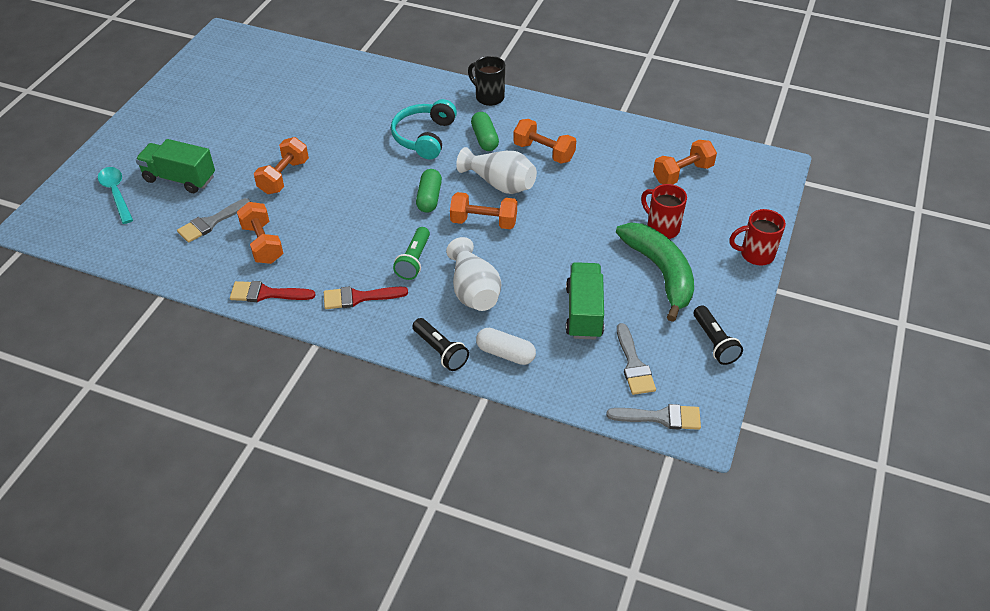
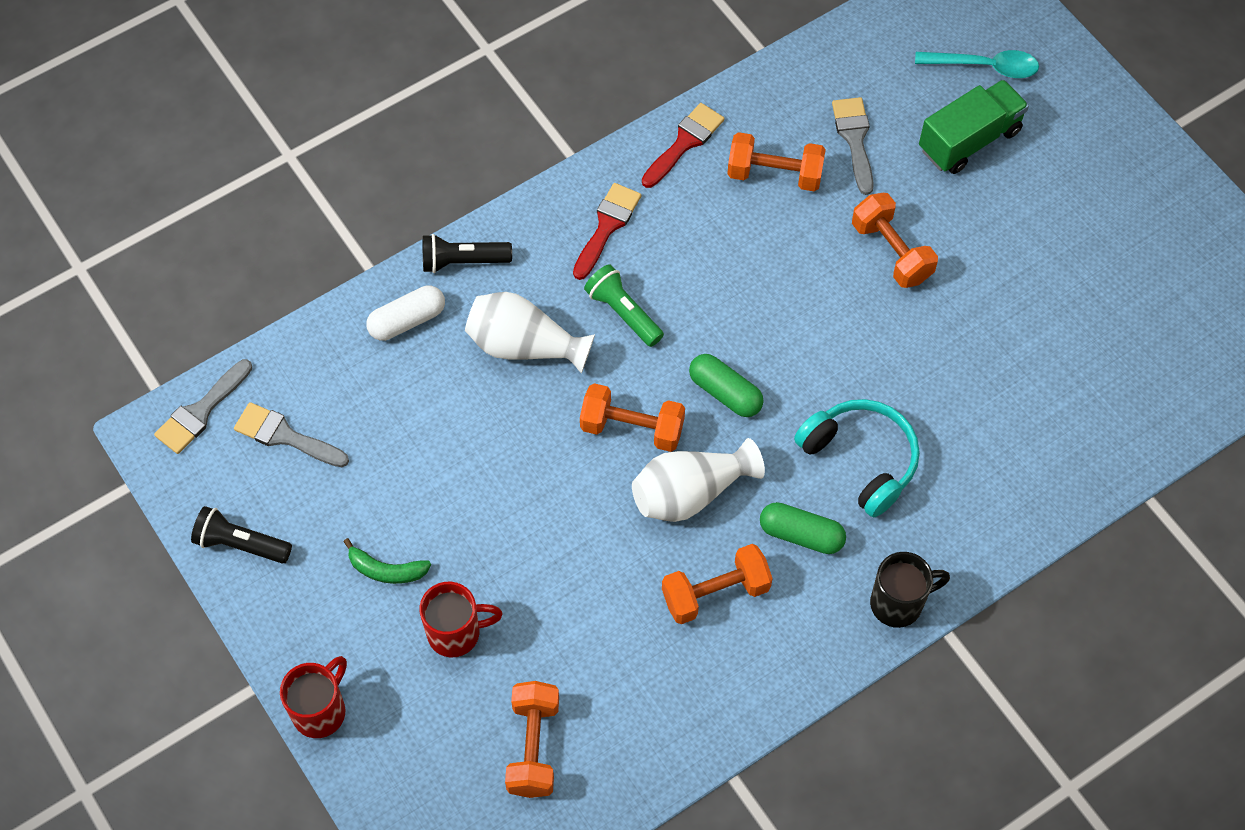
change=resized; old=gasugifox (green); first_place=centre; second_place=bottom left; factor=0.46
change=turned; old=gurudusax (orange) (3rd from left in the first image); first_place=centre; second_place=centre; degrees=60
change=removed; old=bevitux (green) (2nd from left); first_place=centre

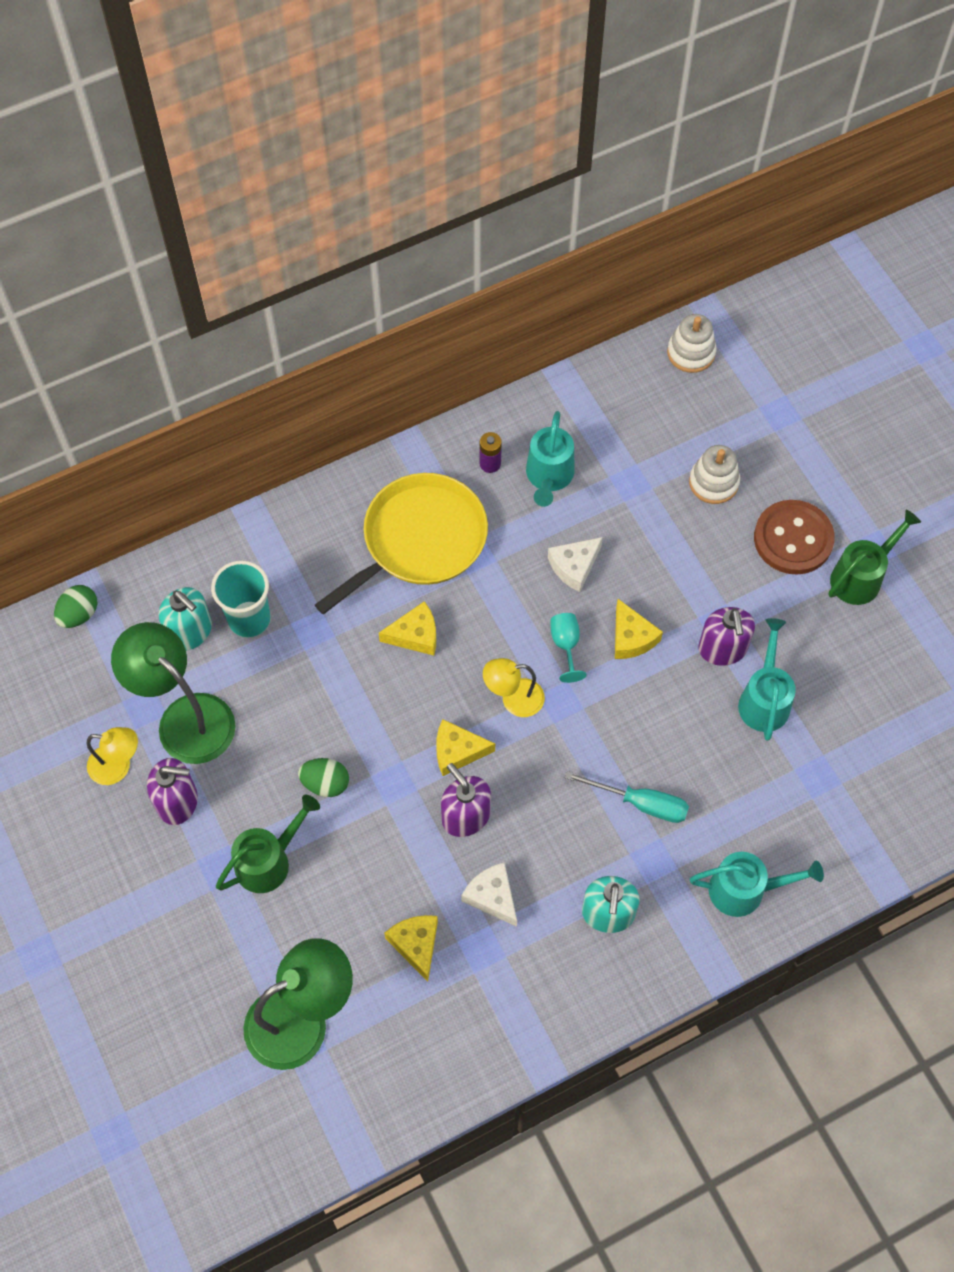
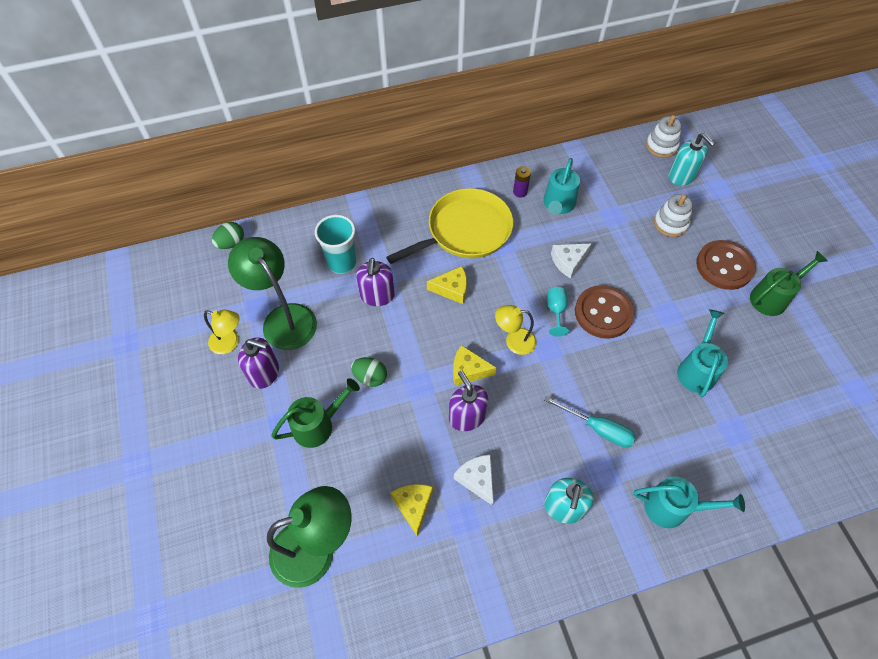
change=moved; old=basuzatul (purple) (3rd from left in the first image); new=basuzatul (purple) (2nd from left); first_place=middle right; second_place=centre
change=replaced; old=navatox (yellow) (4th from left); new=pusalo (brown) (1st from left); first_place=middle right; second_place=middle right
change=moved; old=basuzatul (turquoise) (1st from left in the first image); new=basuzatul (turquoise) (2nd from left); first_place=middle left; second_place=top right

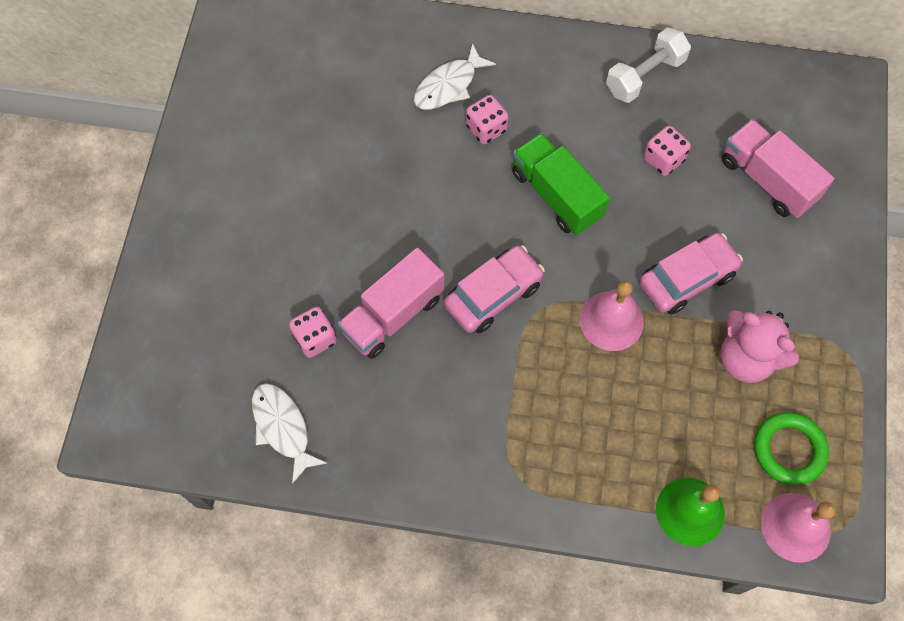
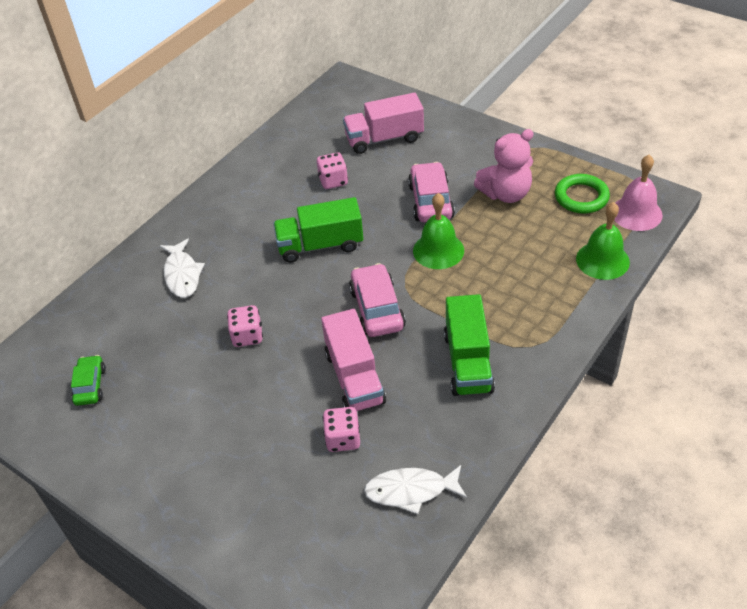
change=added; new=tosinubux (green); second_place=middle left
change=moved; old=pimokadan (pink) (2nd from left in the first image); new=pimokadan (pink) (1st from left); first_place=top centre; second_place=middle left
change=recoloured; old=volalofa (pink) (1st from left); new=volalofa (green) (1st from left); first_place=middle right; second_place=centre
change=added; new=bevitux (green) (2nd from left); second_place=centre
change=removed; old=gurudusax (white); first_place=top right

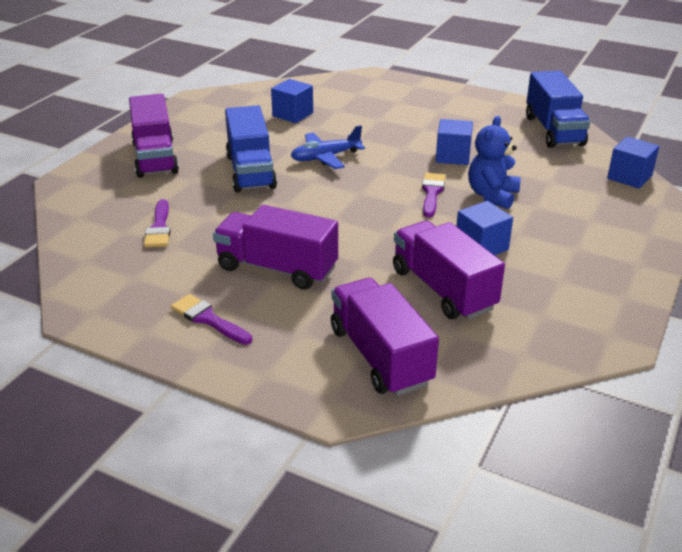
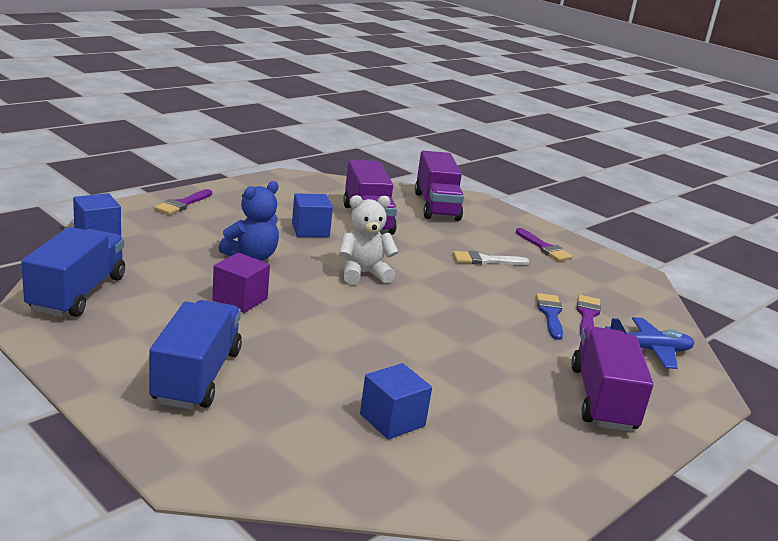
change=moved; old=bevitux (blue) (1st from left in the first image); new=bevitux (blue) (2nd from left); first_place=top centre; second_place=middle left
change=moved; old=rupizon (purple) (3rd from left in the first image); new=rupizon (purple) (1st from left); first_place=centre; second_place=middle left
change=recoloured; old=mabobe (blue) (2nd from left); new=mabobe (purple); first_place=top centre; second_place=middle left
change=added; new=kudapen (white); second_place=centre
change=replaced; old=bevitux (purple) (2nd from left); new=rupizon (white); first_place=centre; second_place=centre
change=added; new=rupizon (blue); second_place=middle right
change=moved; old=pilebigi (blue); first_place=top centre; second_place=middle right

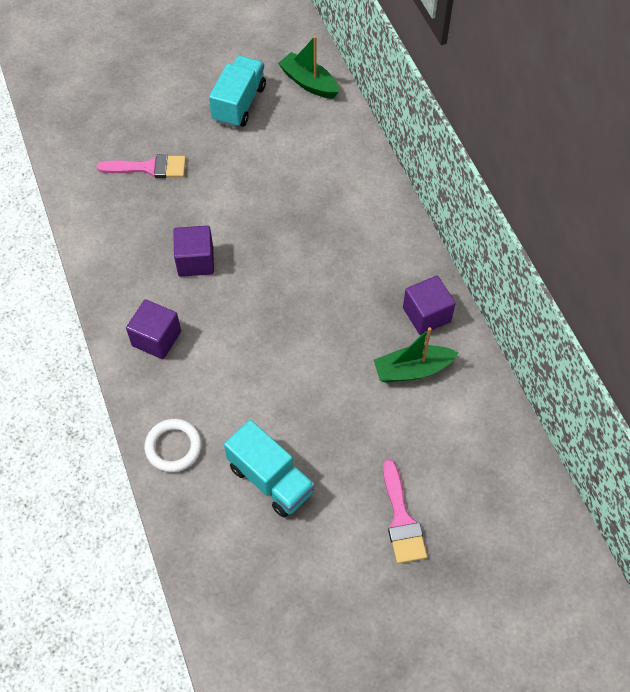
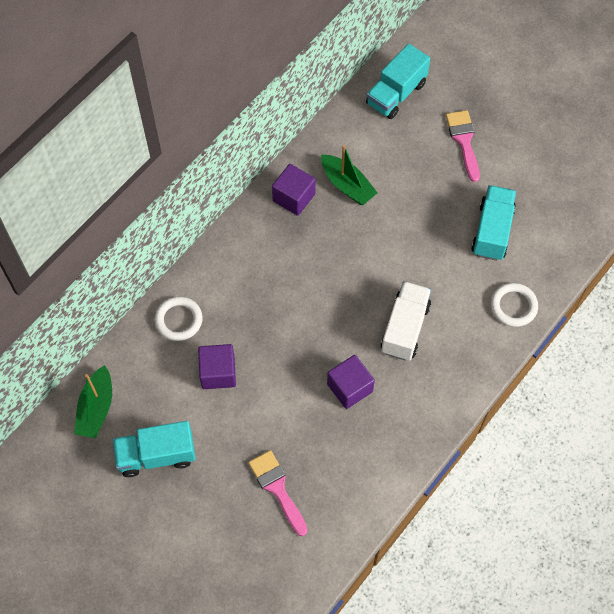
change=added; new=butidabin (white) (1st from left); second_place=middle left
change=moved; old=mabobe (purple) (1st from left); first_place=middle left; second_place=centre
change=added; new=bevitux (turquoise) (2nd from left); second_place=top centre
change=added; new=bevitux (white); second_place=centre
change=turned; old=rupizon (pink) (2nd from left); first_place=bottom centre; second_place=top right; degrees=-60

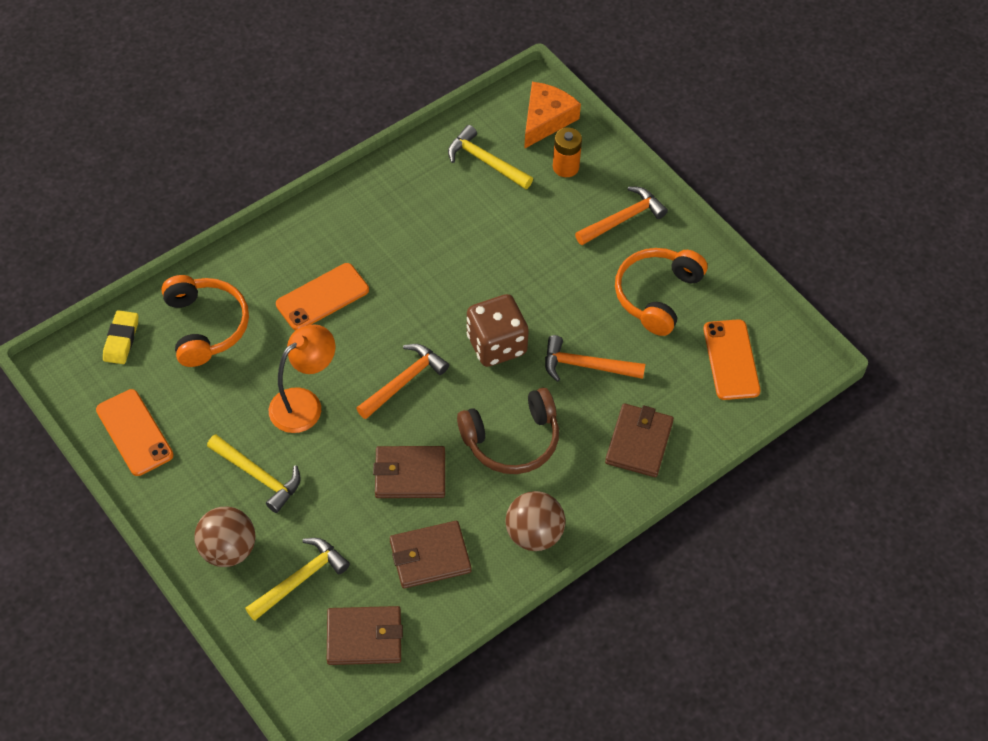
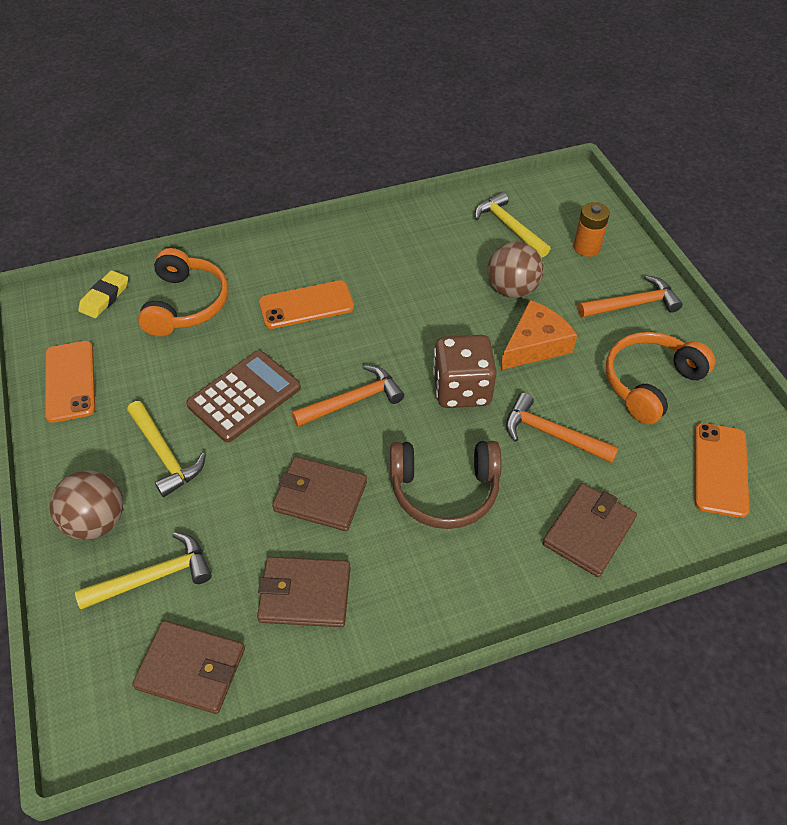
change=replaced; old=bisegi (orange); new=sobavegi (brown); first_place=middle left; second_place=middle left
change=moved; old=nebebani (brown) (2nd from left); first_place=bottom centre; second_place=top centre
change=moved; old=navatox (orange); first_place=top centre; second_place=middle right

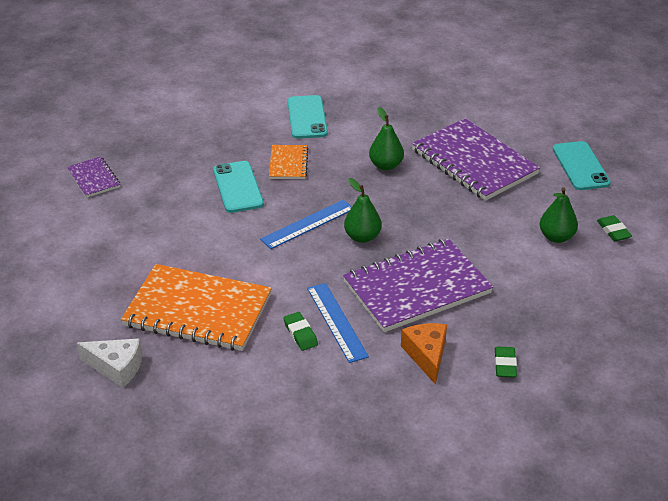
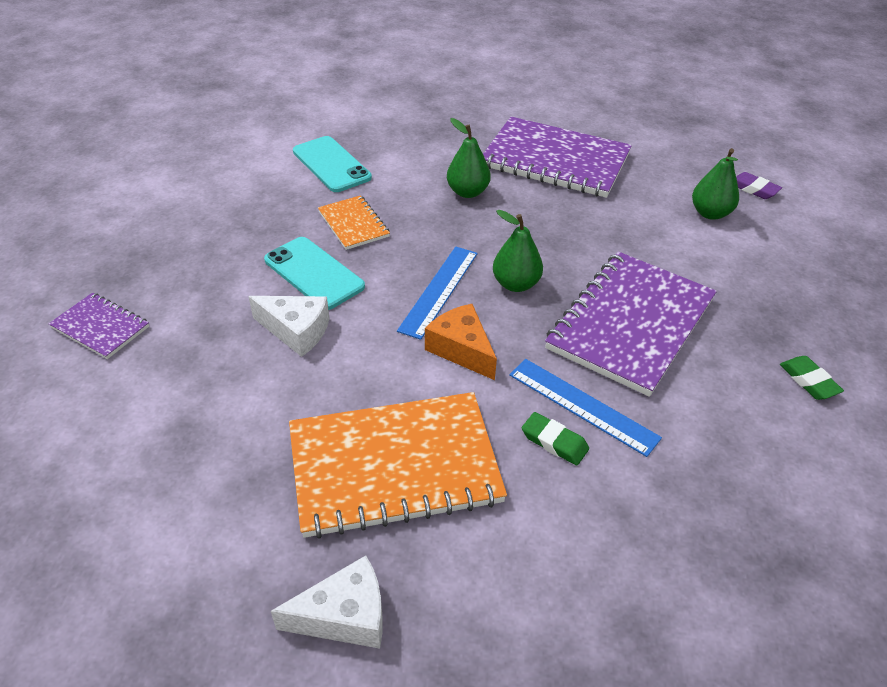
change=added; new=navatox (white) (1st from left); second_place=middle left
change=moved; old=navatox (orange); first_place=bottom centre; second_place=centre
change=recoloured; old=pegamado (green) (3rd from left); new=pegamado (purple); first_place=middle right; second_place=top right
change=removed; old=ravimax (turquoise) (3rd from left); first_place=top right

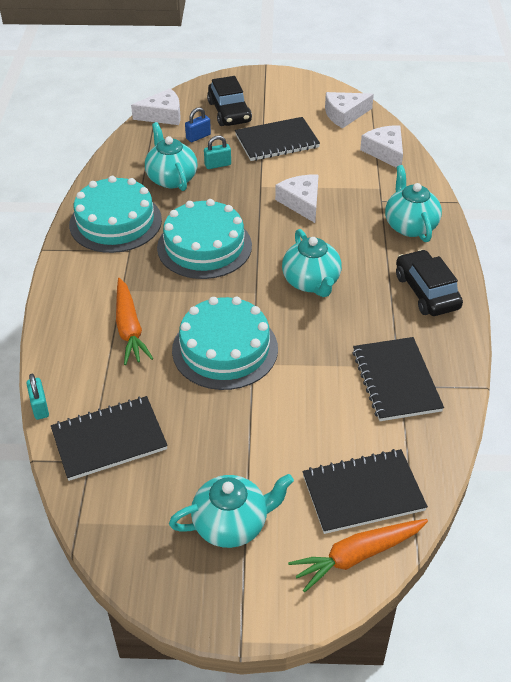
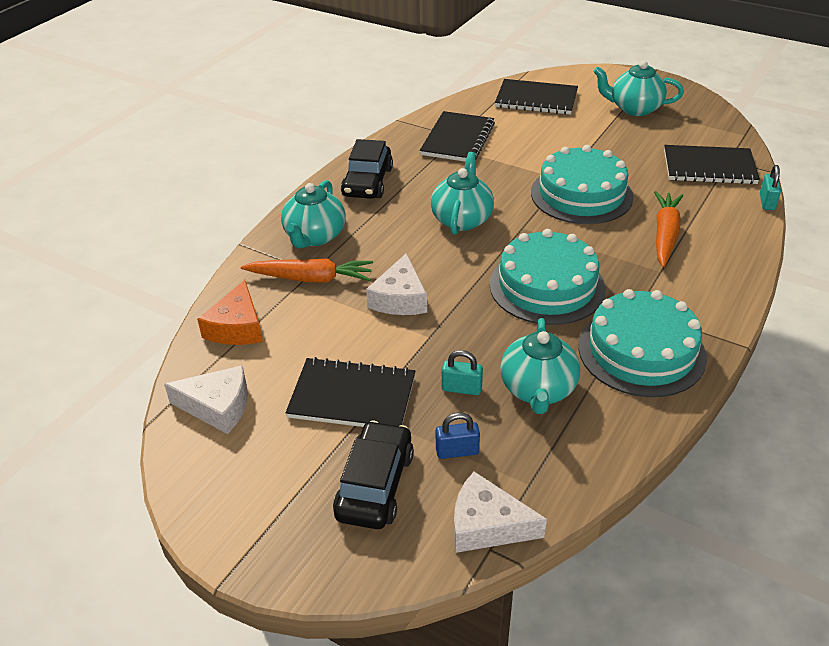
change=recoloured; old=navatox (white) (4th from left); new=navatox (orange); first_place=top right; second_place=middle left
change=moved; old=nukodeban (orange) (2nd from left in the first image); new=nukodeban (orange) (1st from left); first_place=bottom right; second_place=centre

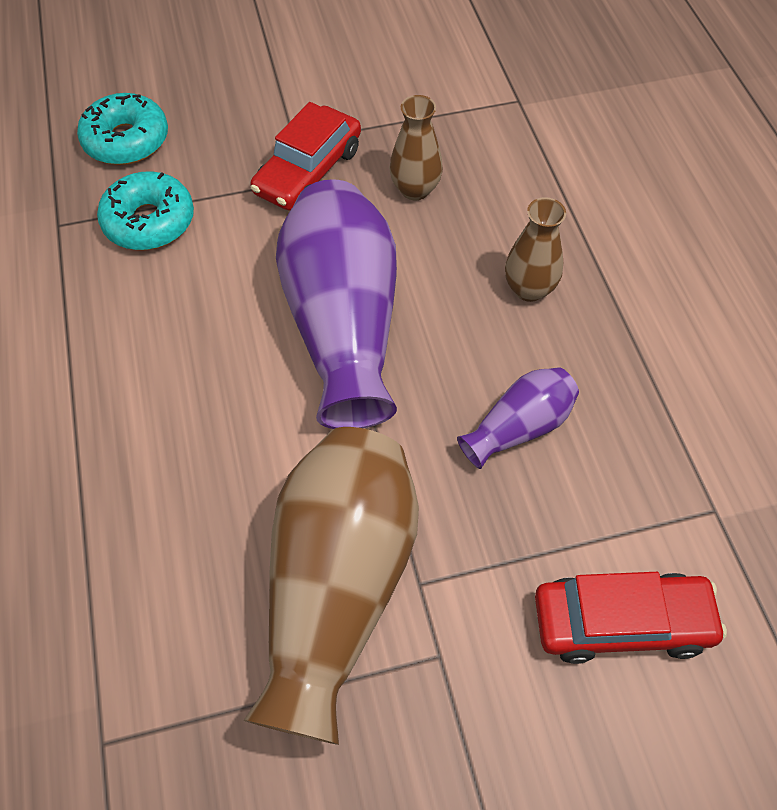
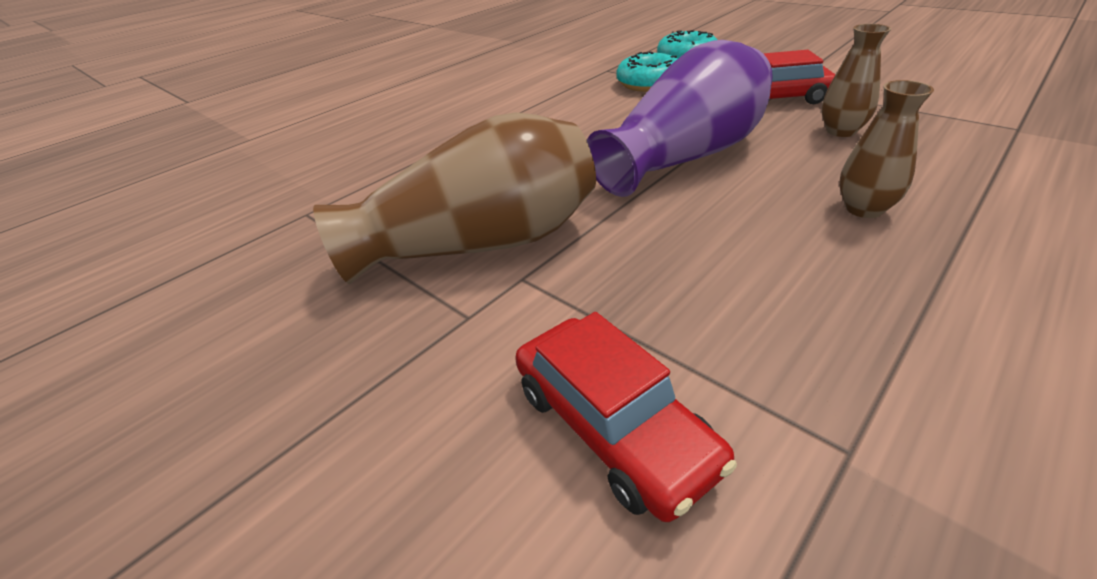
change=removed; old=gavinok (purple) (2nd from left); first_place=middle right

